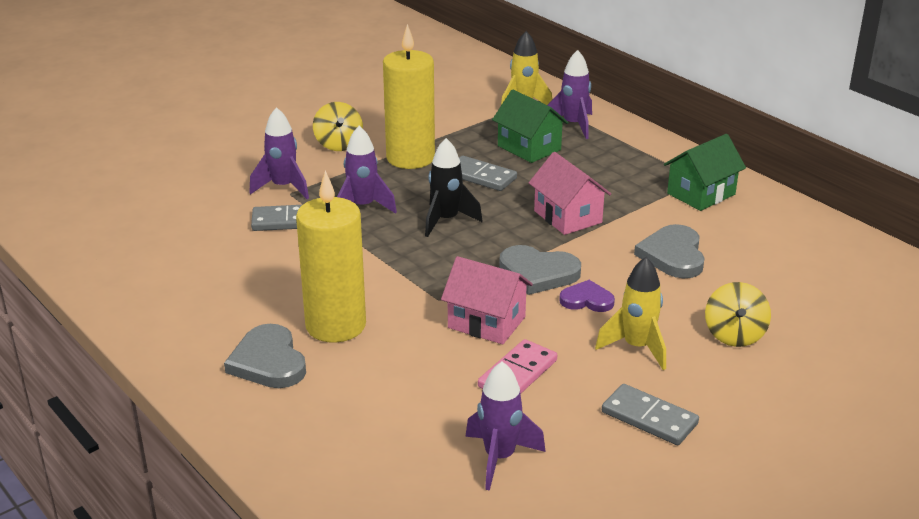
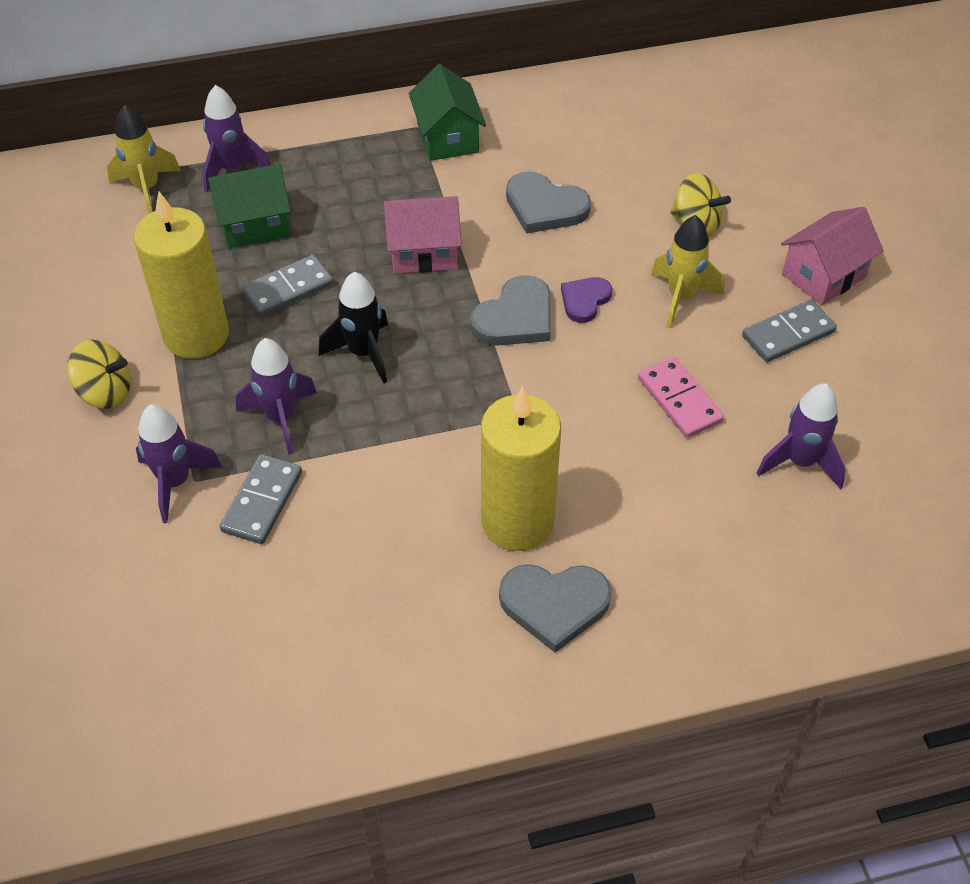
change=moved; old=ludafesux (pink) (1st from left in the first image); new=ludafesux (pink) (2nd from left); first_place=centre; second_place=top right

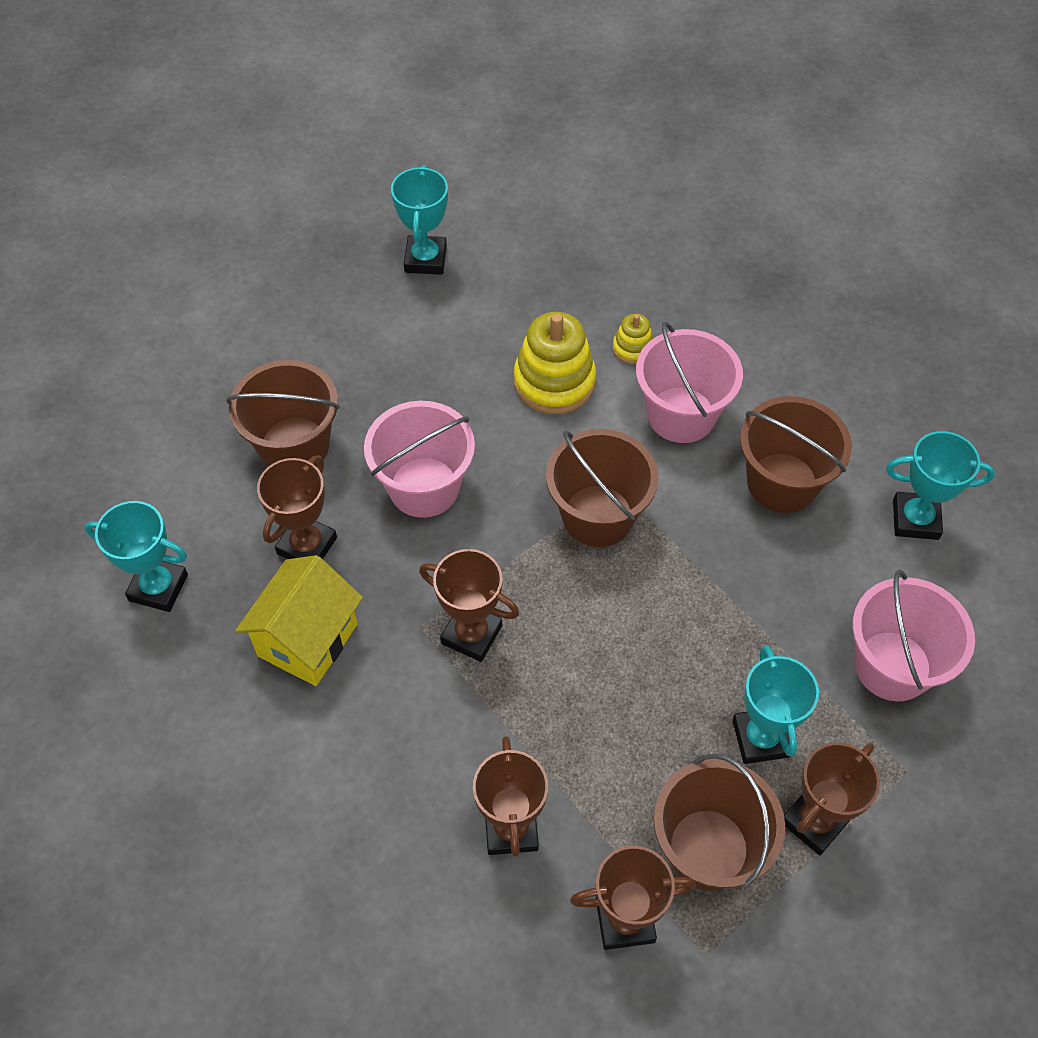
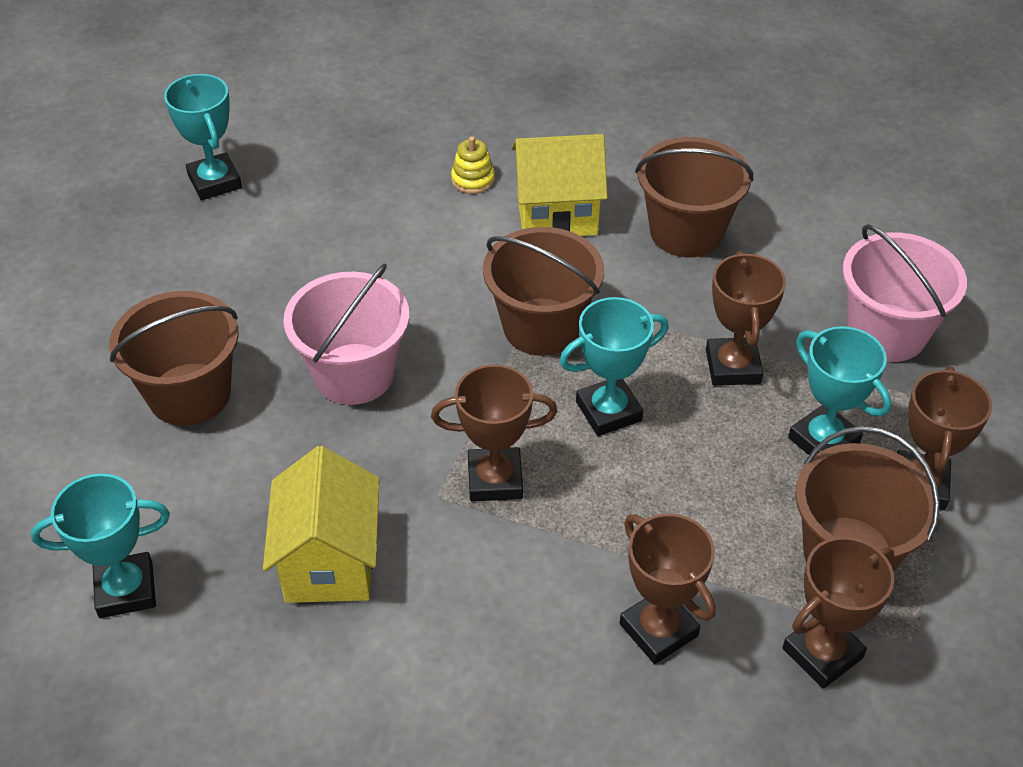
change=replaced; old=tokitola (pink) (2nd from left); new=ludafesux (yellow) (2nd from left); first_place=centre; second_place=top centre
change=moved; old=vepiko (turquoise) (4th from left in the first image); new=vepiko (turquoise) (3rd from left); first_place=middle right; second_place=centre
change=moved; old=vepiko (brown) (1st from left in the first image); new=vepiko (brown) (3rd from left); first_place=middle left; second_place=middle right
change=removed; old=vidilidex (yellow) (1st from left); first_place=centre

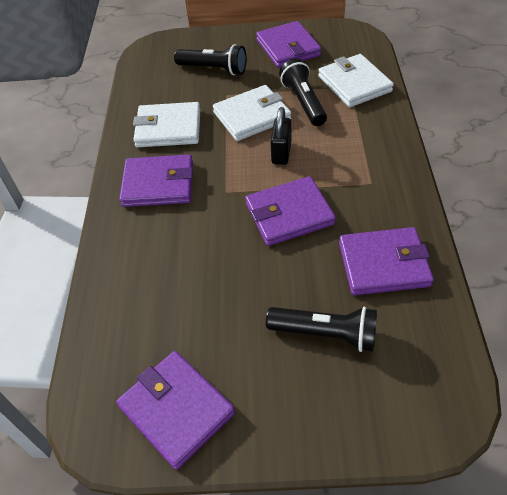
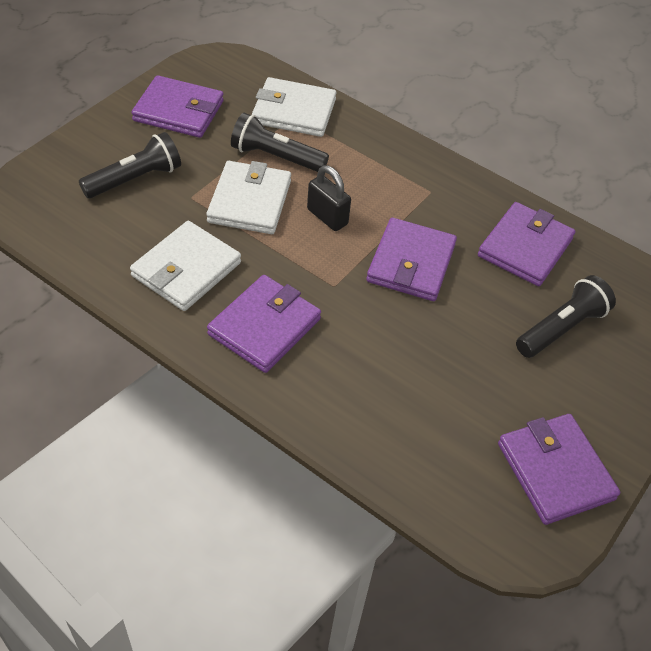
change=turned; old=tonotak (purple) (2nd from left in the first image); first_place=bottom centre; second_place=bottom right; degrees=75

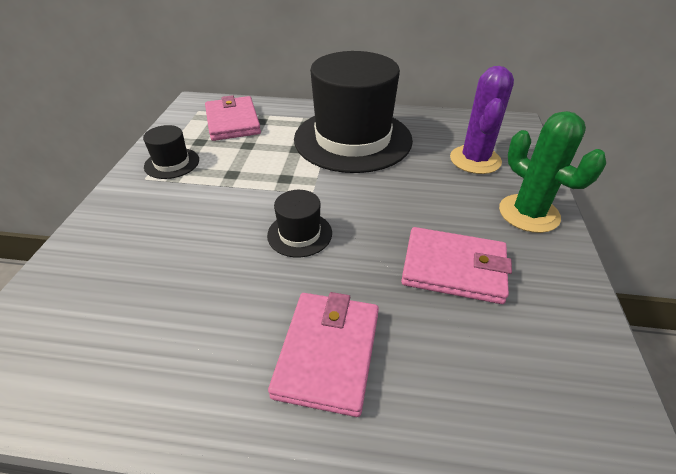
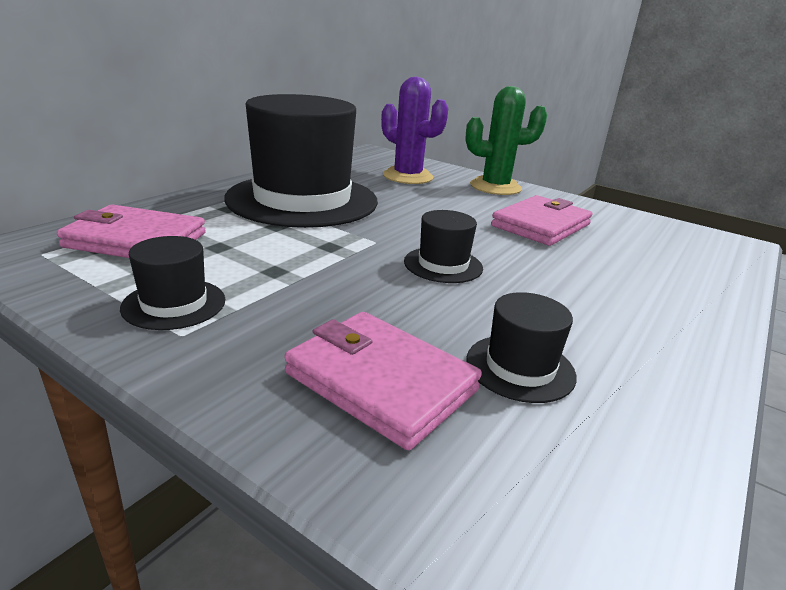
change=moved; old=tonotak (pink) (2nd from left); first_place=bottom centre; second_place=centre
change=added; new=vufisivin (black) (4th from left); second_place=centre

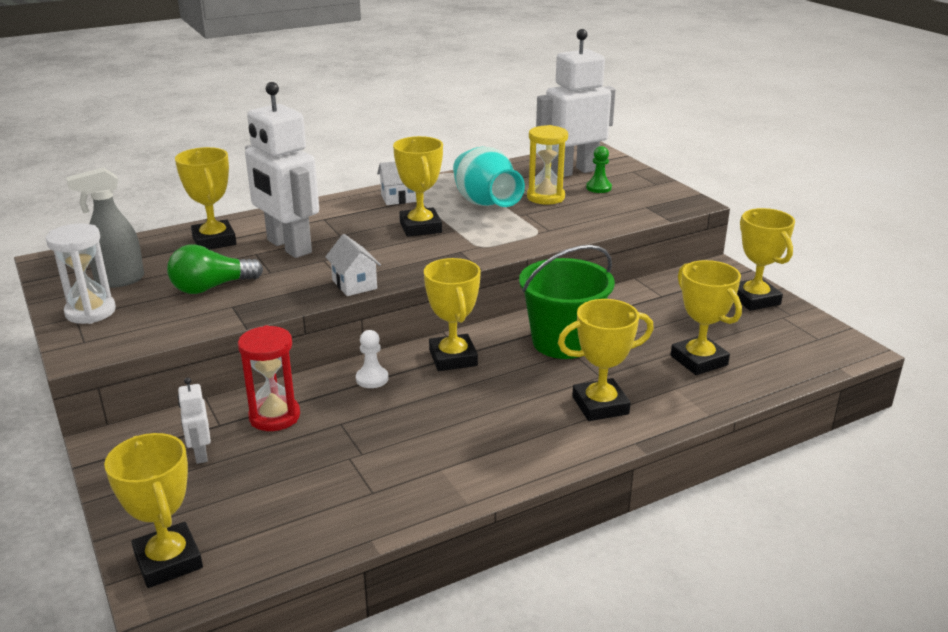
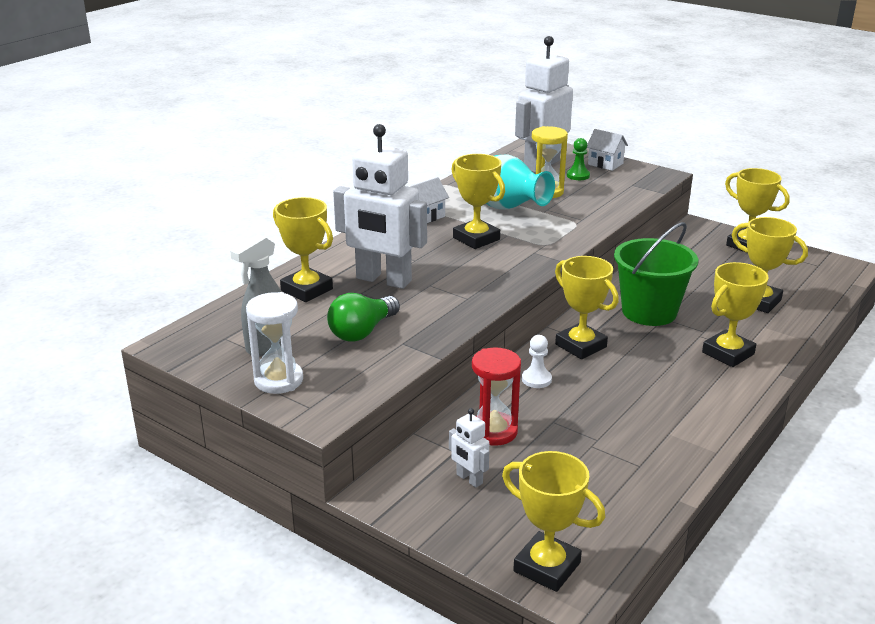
change=moved; old=ludafesux (white) (1st from left in the first image); new=ludafesux (white) (2nd from left); first_place=centre; second_place=top right

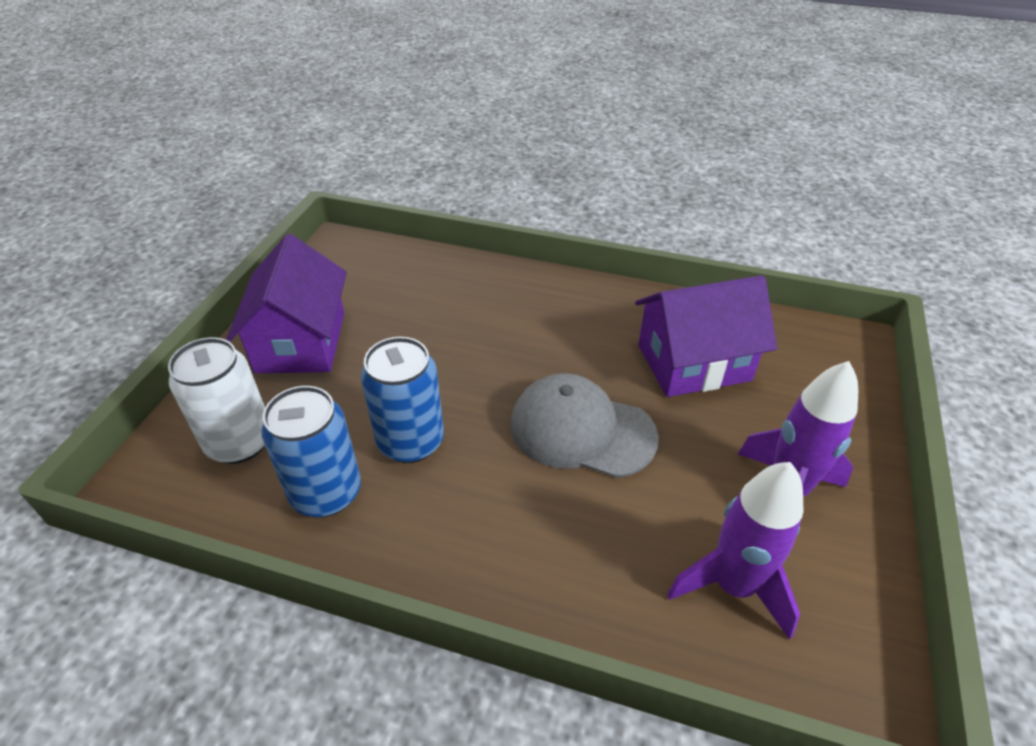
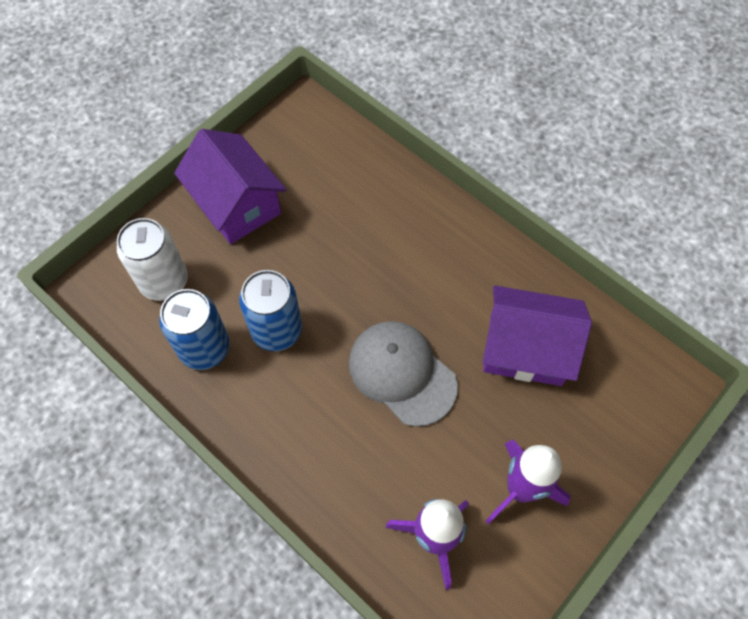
change=turned; old=ludafesux (purple) (1st from left); first_place=middle left; second_place=top left; degrees=-60

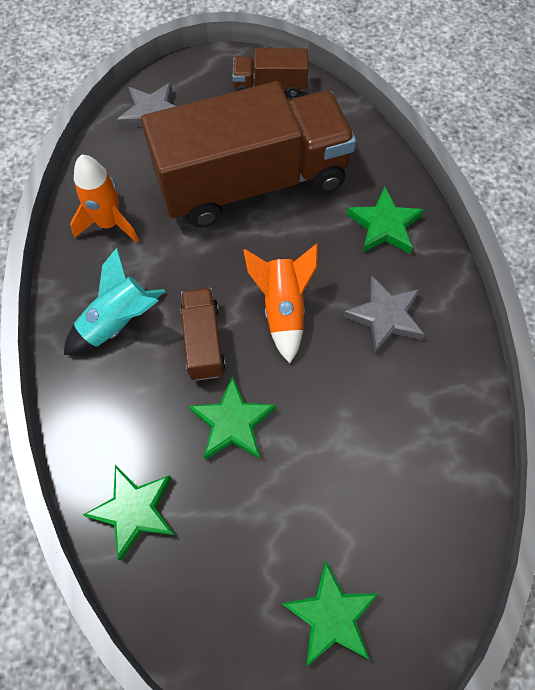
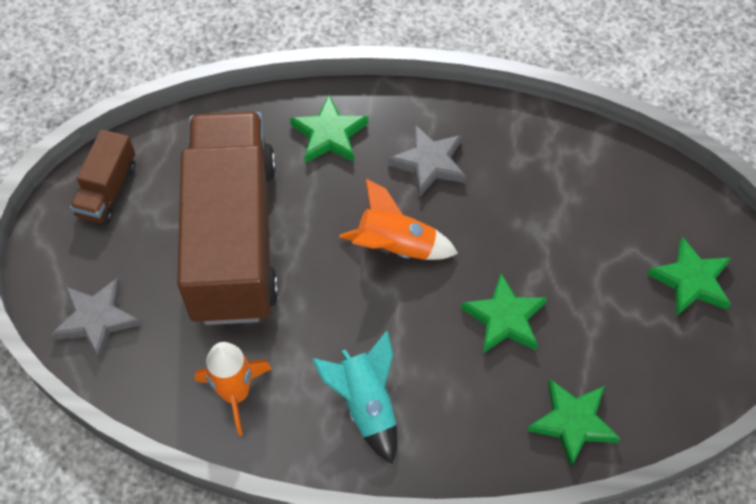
change=removed; old=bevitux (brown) (1st from left); first_place=centre

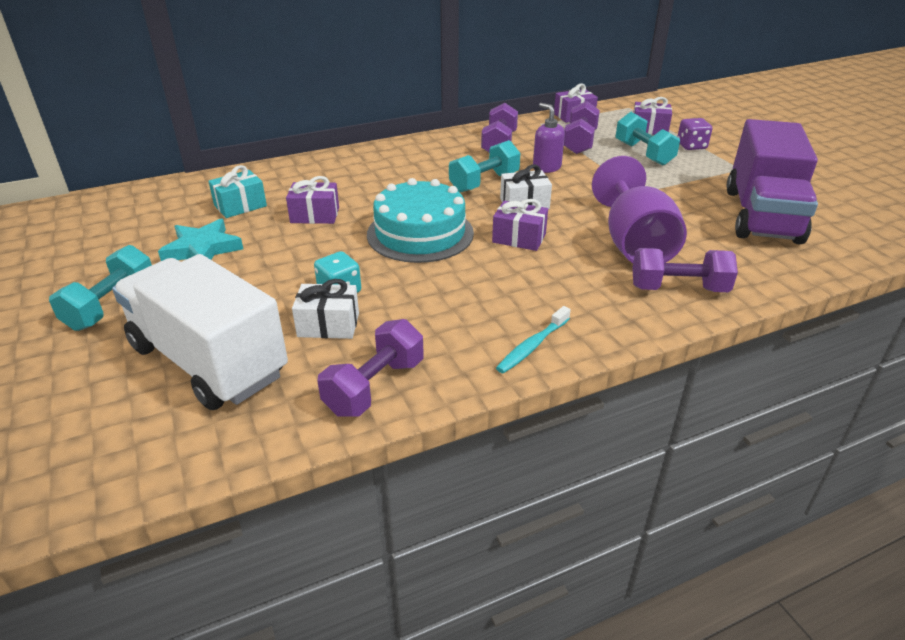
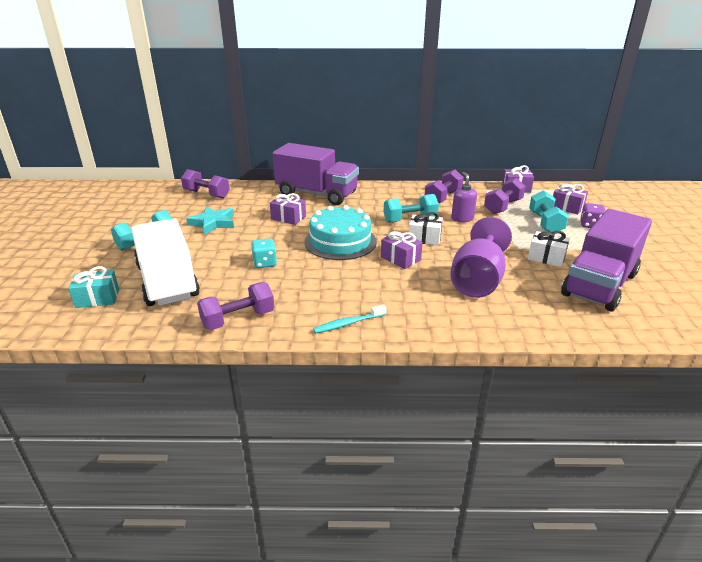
change=moved; old=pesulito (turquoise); first_place=top left; second_place=middle left
change=moved; old=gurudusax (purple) (4th from left in the first image); new=gurudusax (purple) (1st from left); first_place=middle right; second_place=top left
change=added; new=bevitux (purple) (1st from left); second_place=top centre
change=moved; old=pesulito (white) (1st from left in the first image); new=pesulito (white) (2nd from left); first_place=centre; second_place=middle right

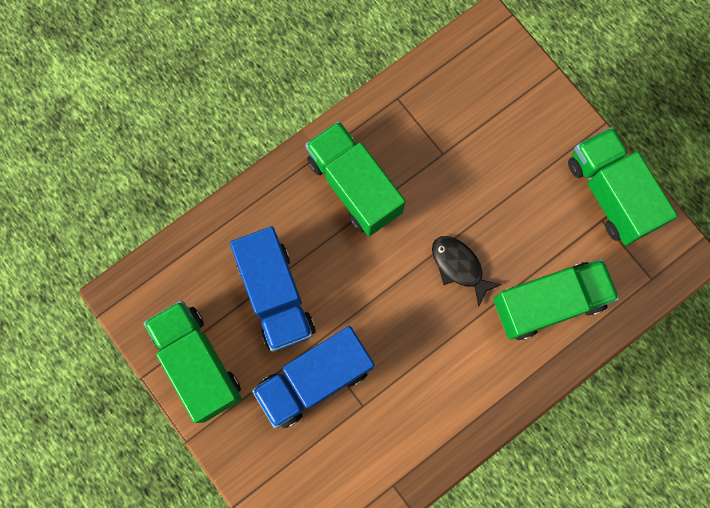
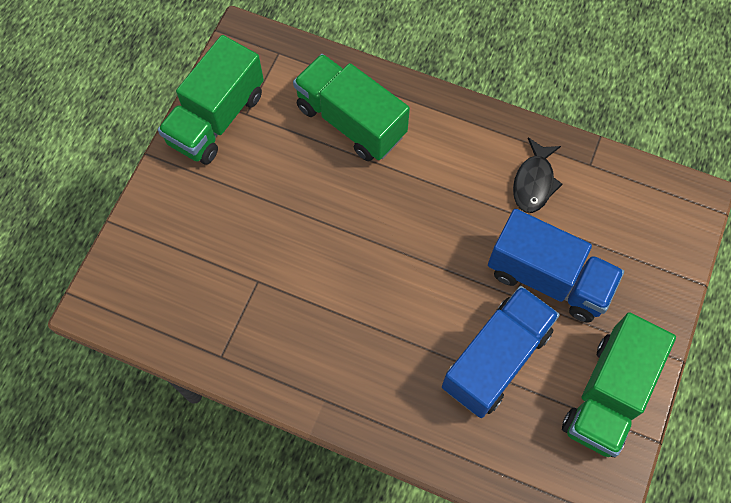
change=moved; old=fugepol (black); first_place=centre; second_place=middle right
change=removed; old=bevitux (green) (2nd from left); first_place=centre

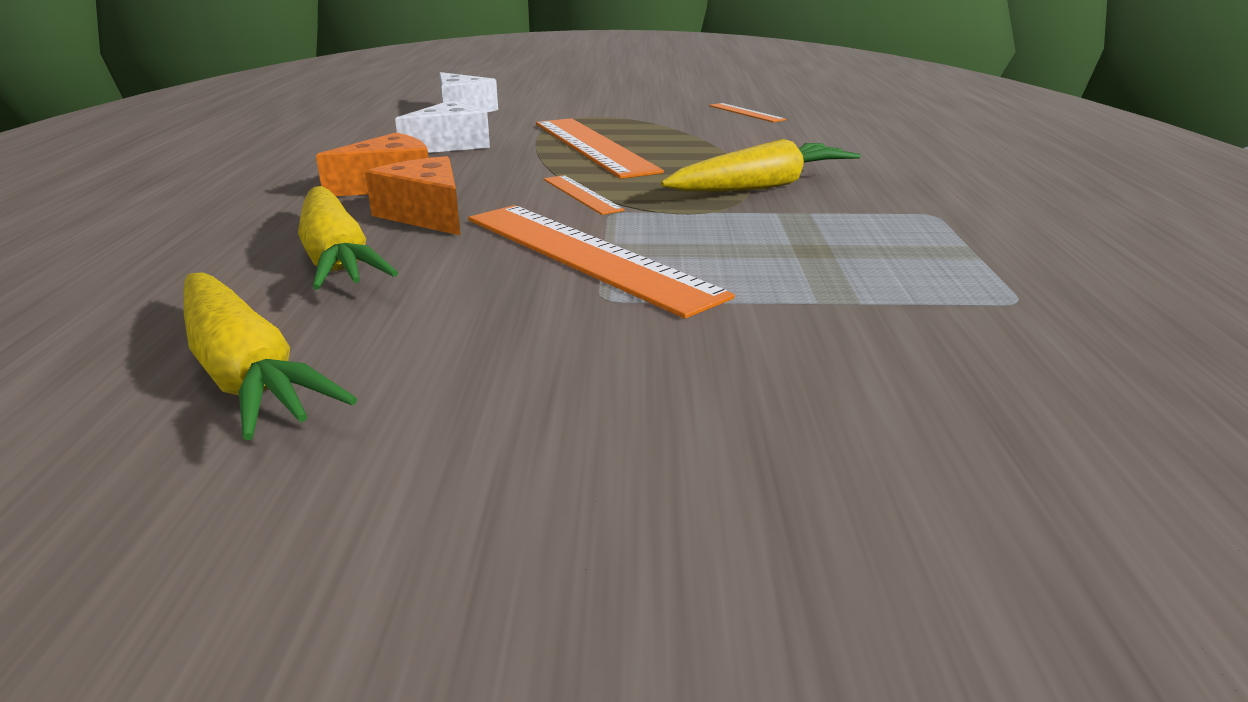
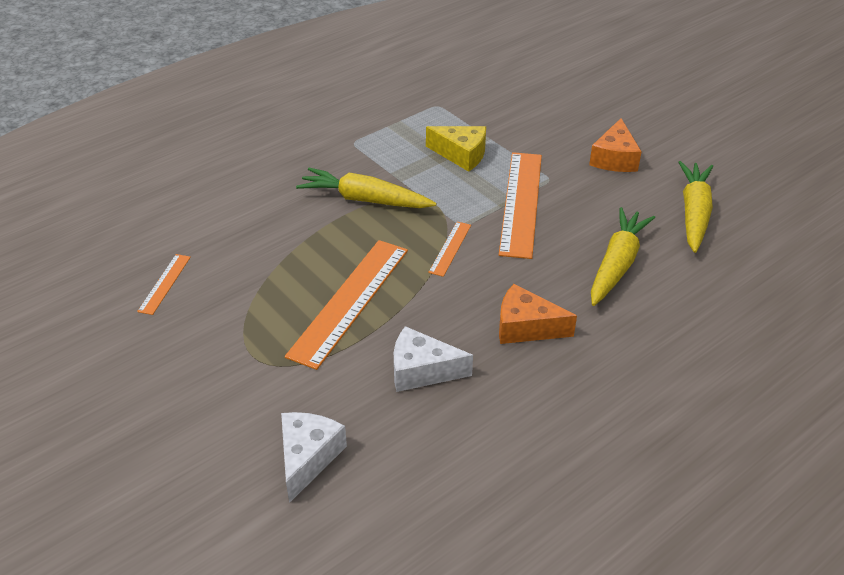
change=added; new=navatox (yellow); second_place=top centre
change=moved; old=navatox (orange) (2nd from left); first_place=top left; second_place=top right

